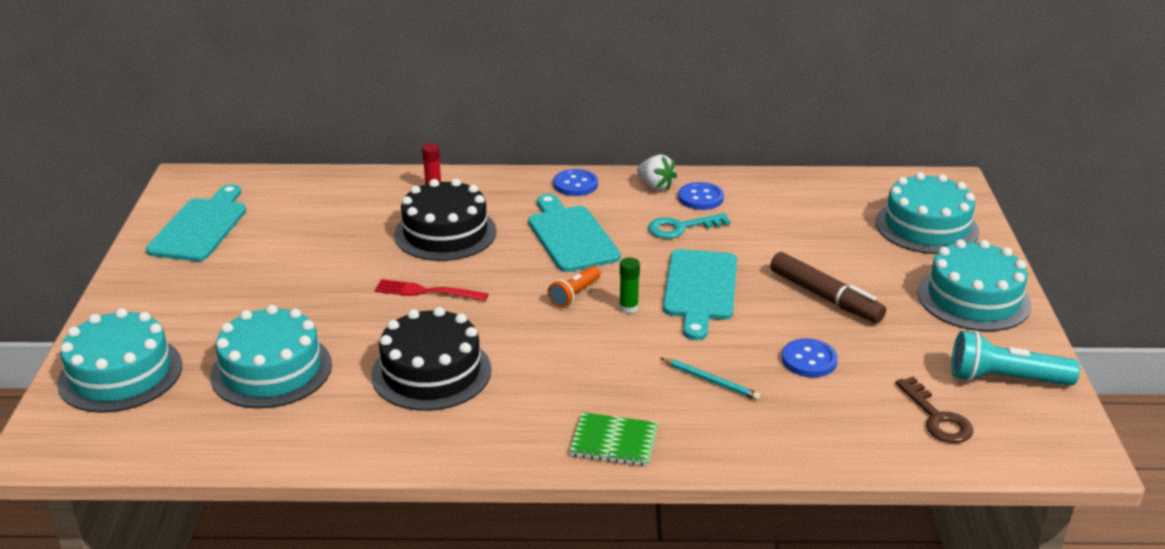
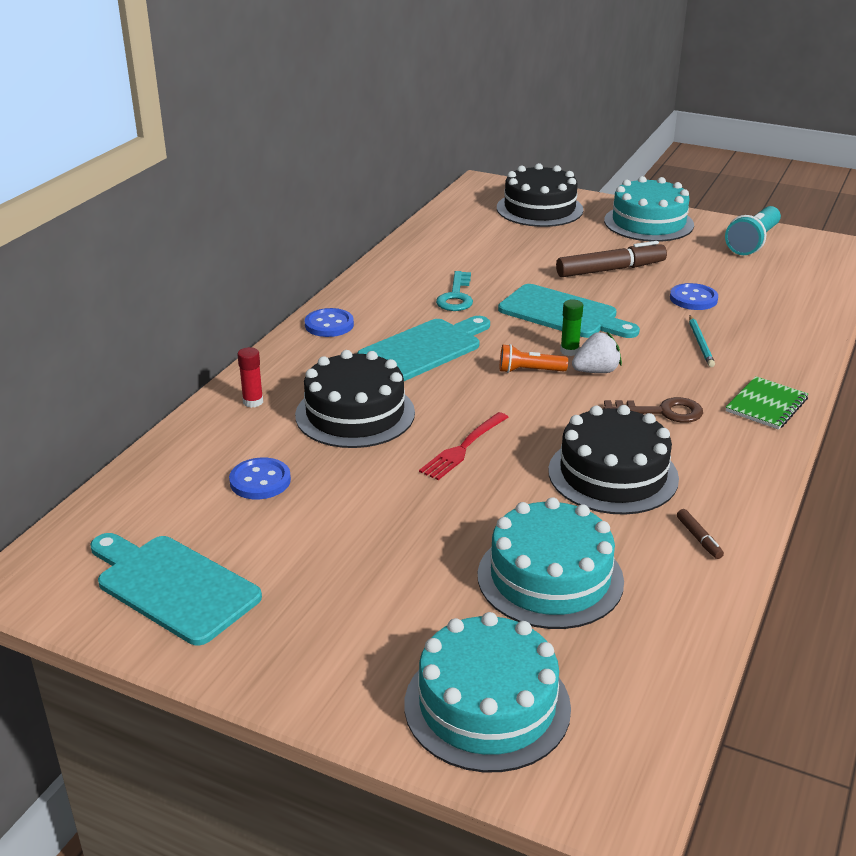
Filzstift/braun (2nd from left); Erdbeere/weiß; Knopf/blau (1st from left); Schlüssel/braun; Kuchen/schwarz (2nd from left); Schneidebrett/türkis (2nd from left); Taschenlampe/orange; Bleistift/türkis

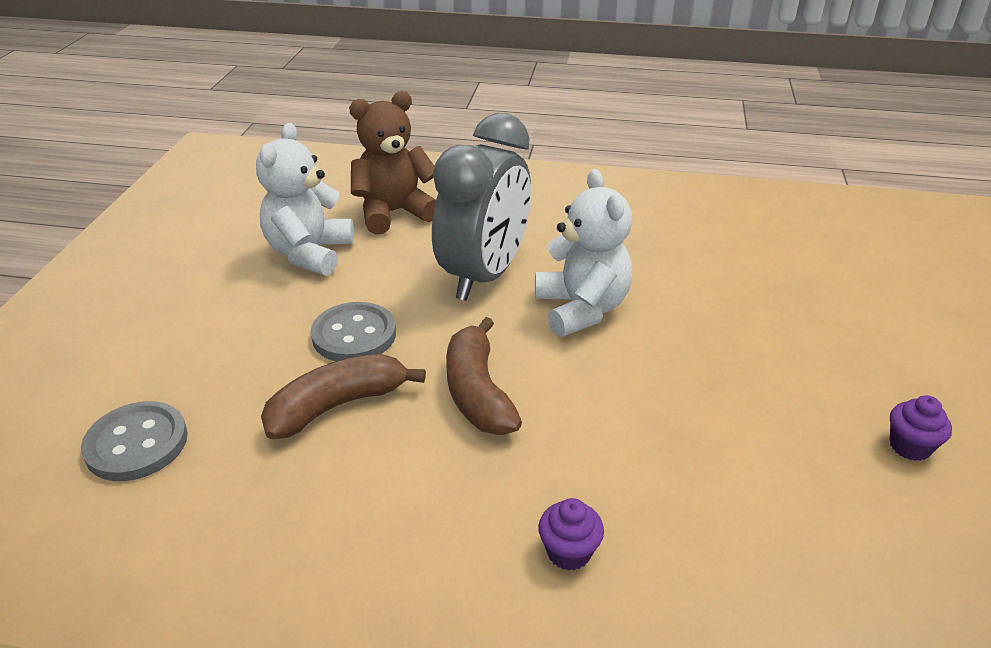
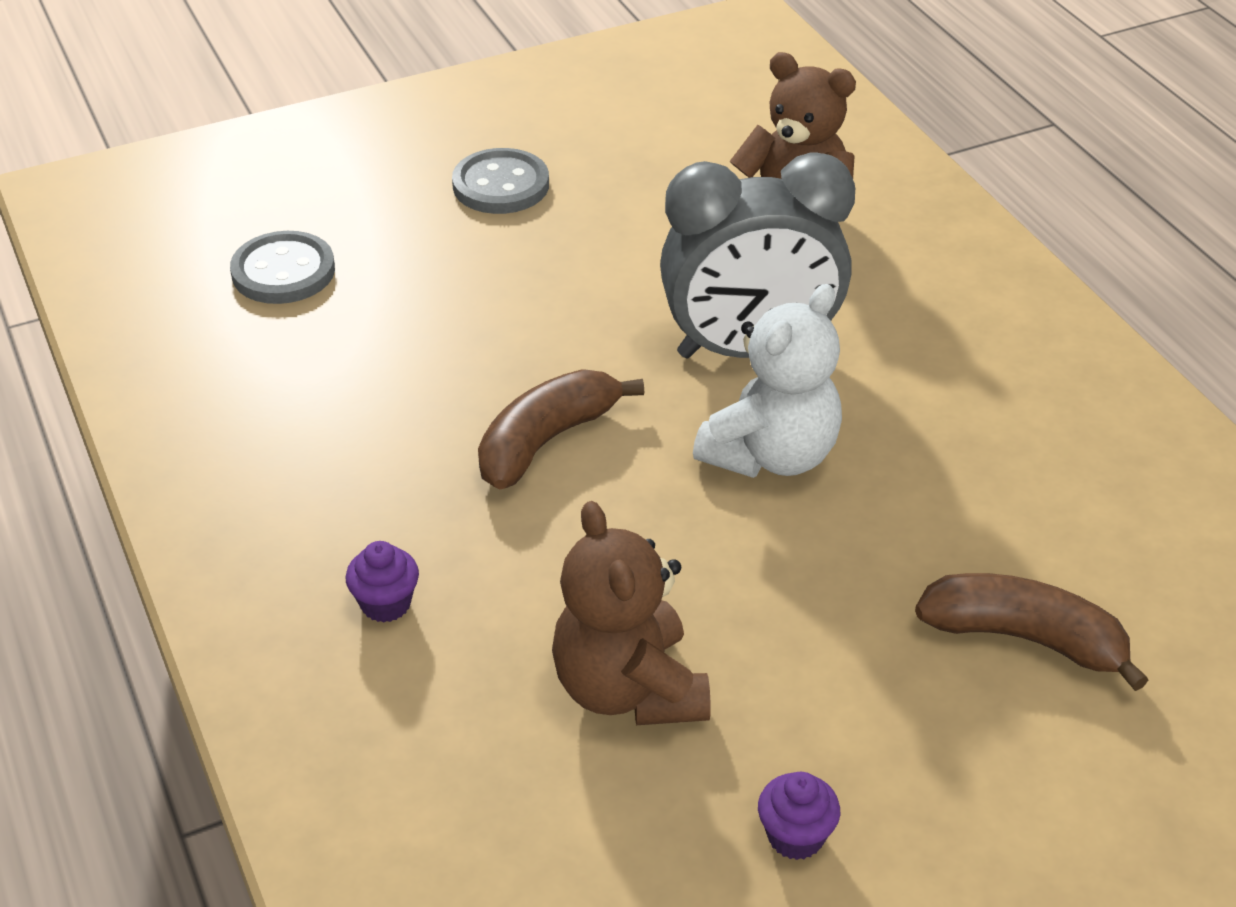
Teddybär/weiß (1st from left in the first image); Teddybär/braun (1st from left); Banane/braun (2nd from left); Knopf/grau (2nd from left)

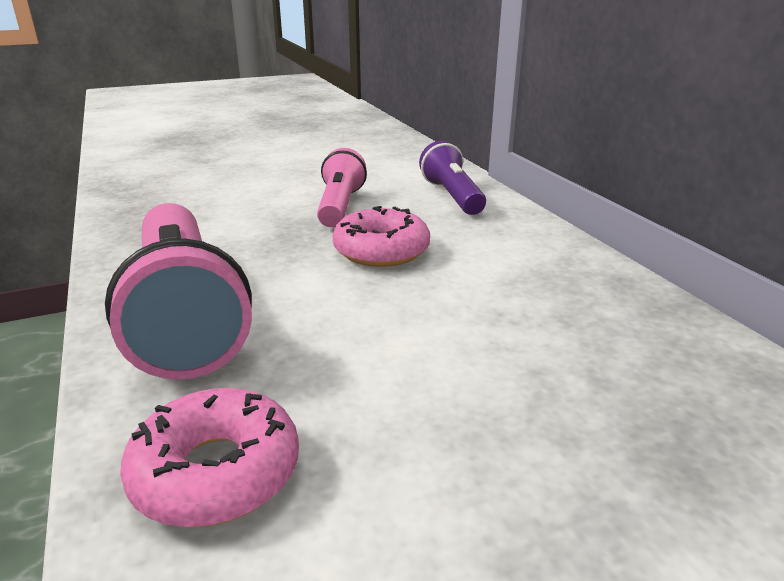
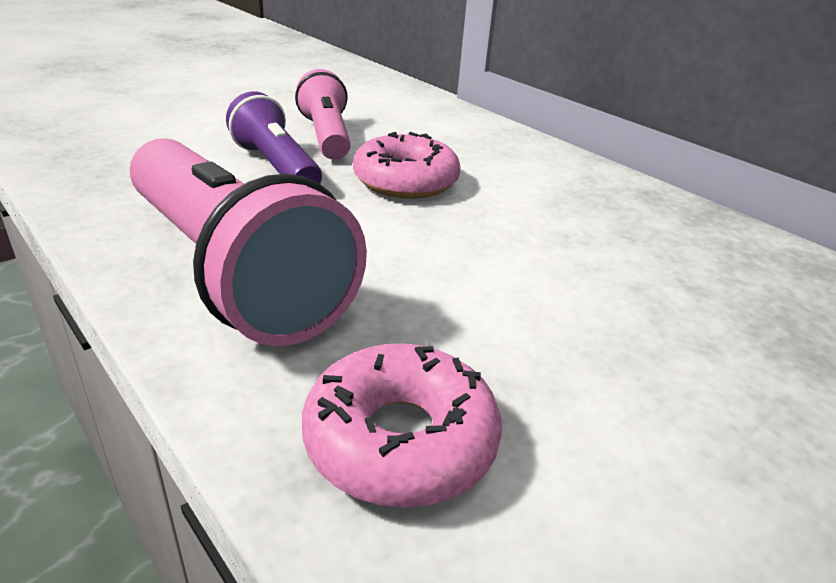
Taschenlampe/lila

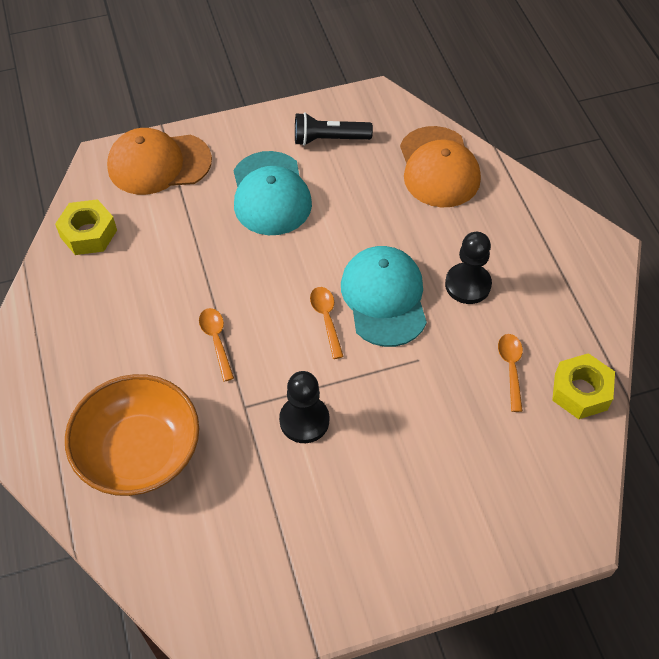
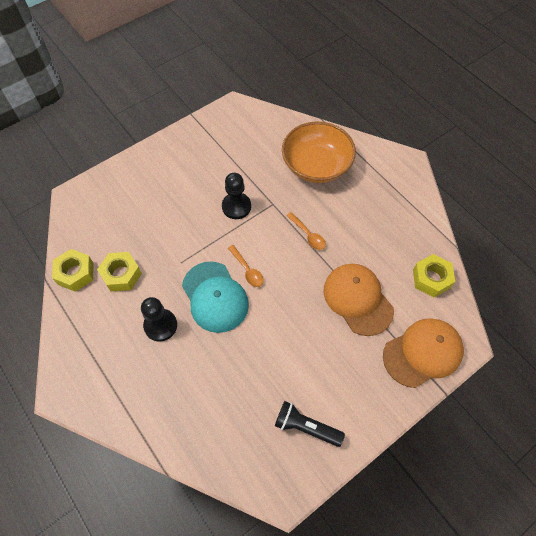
Kappe/türkis (1st from left in the first image); Kappe/orange (1st from left); Sechskantmutter/gelb (2nd from left); Taschenlampe/schwarz

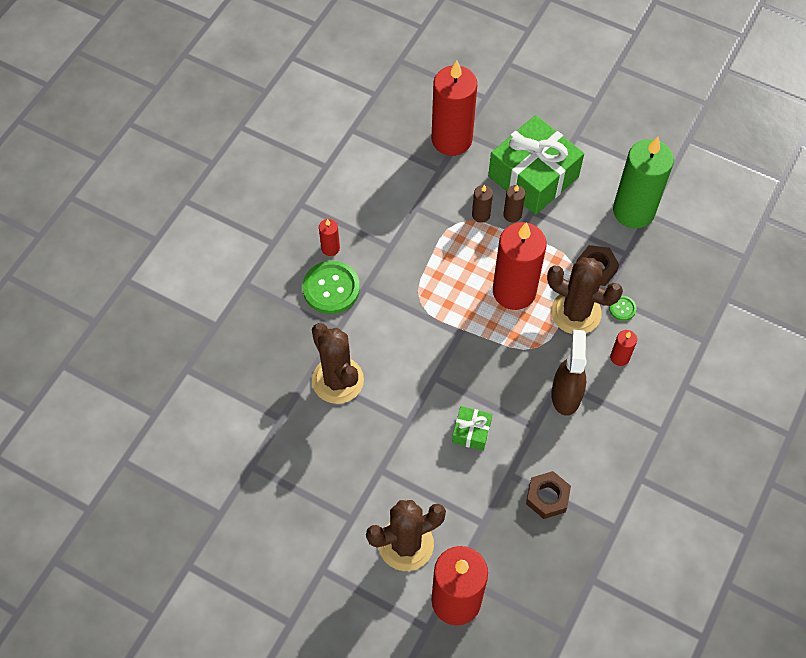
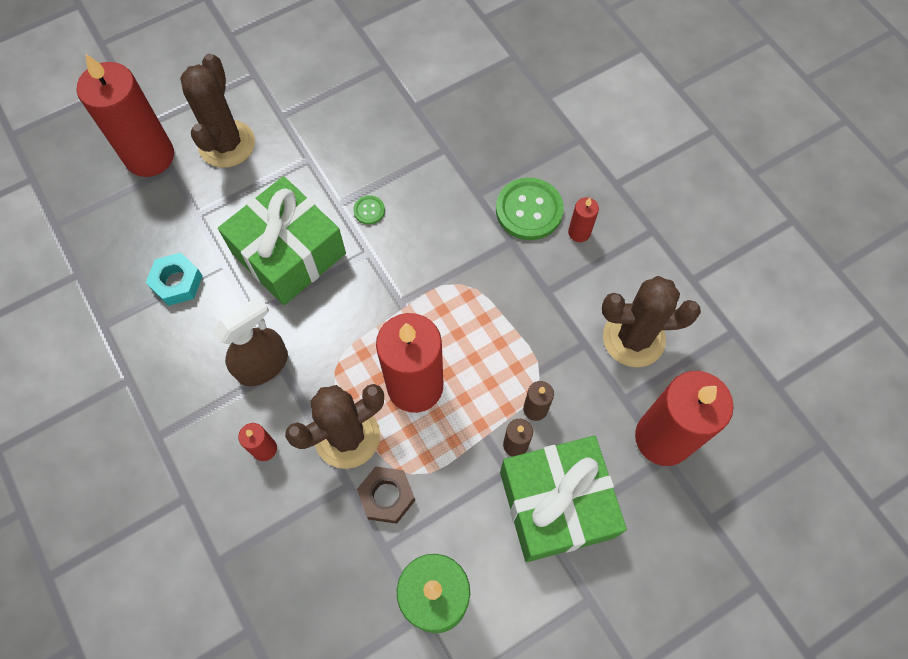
Kaktus/braun (3rd from left); Knopf/grün (1st from left); Sechskantmutter/türkis; Sprühflasche/braun; Geschenk/grün (1st from left)

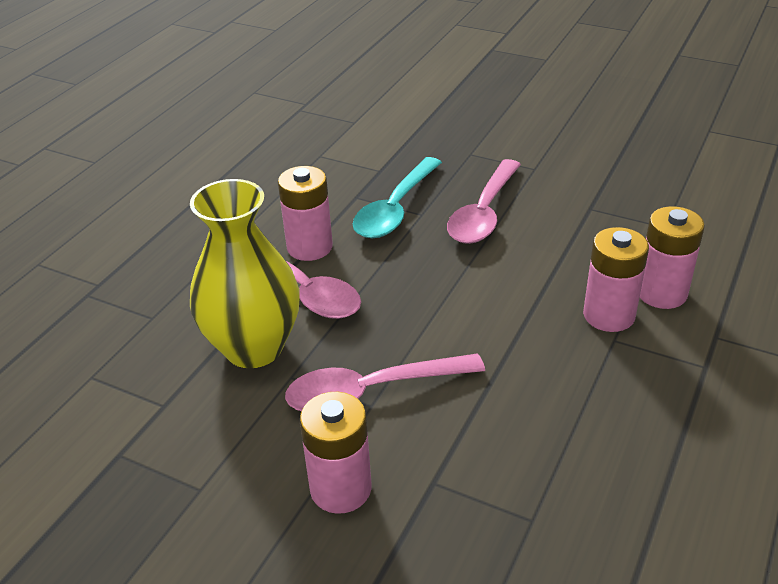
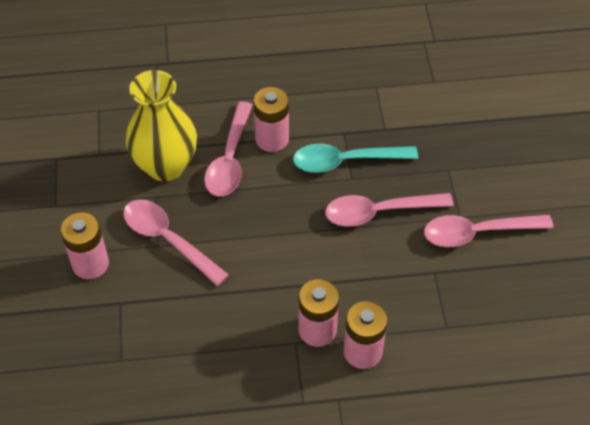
Löffel/rosa (4th from left)

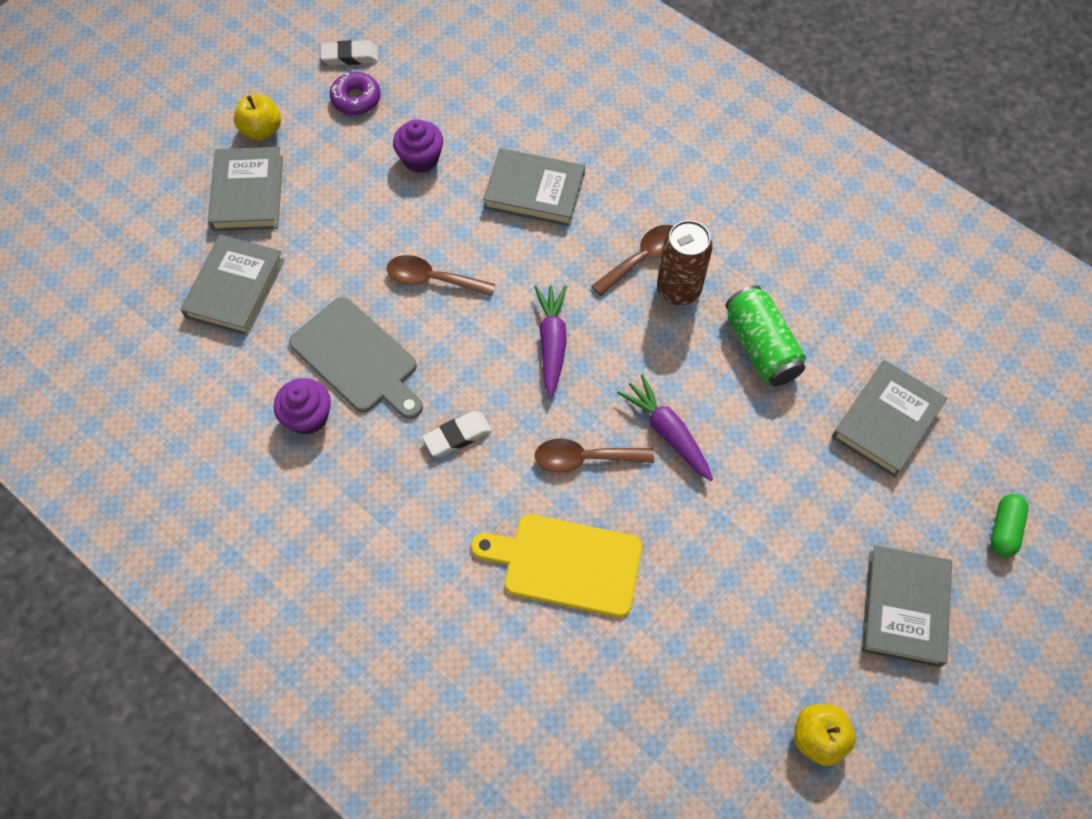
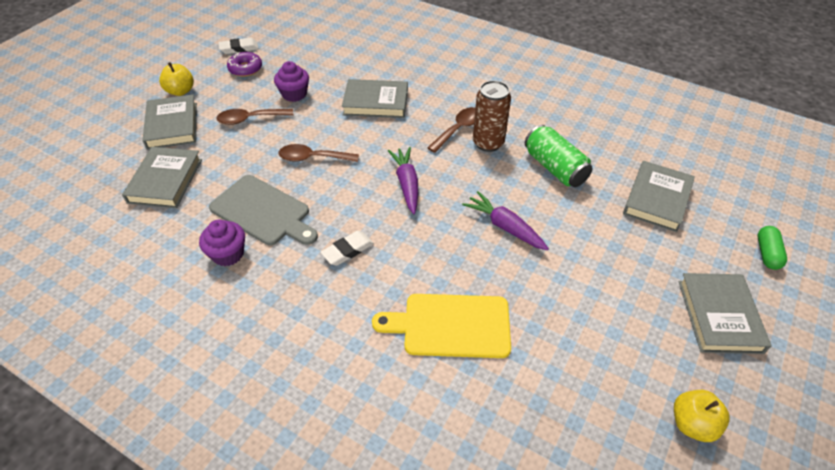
Löffel/braun (1st from left)

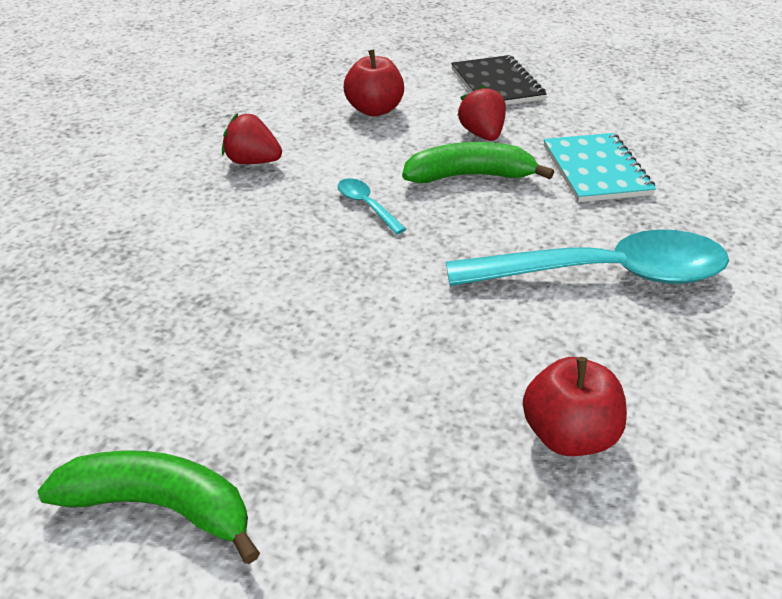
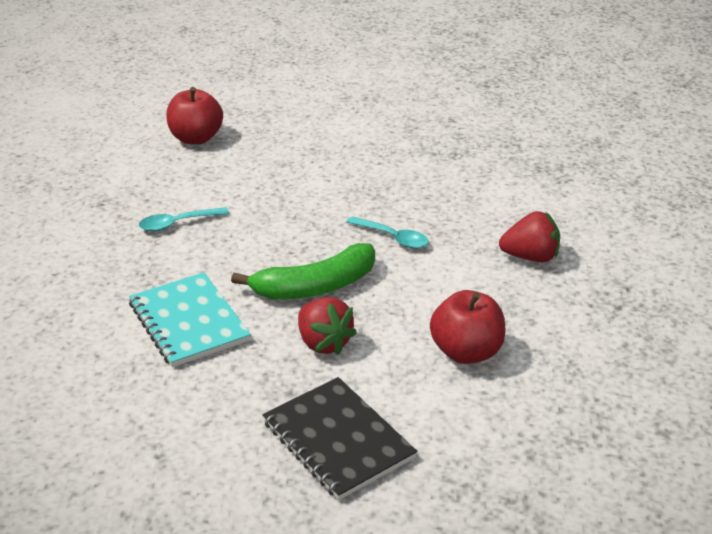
Banane/grün (1st from left in the first image); Löffel/türkis (1st from left)

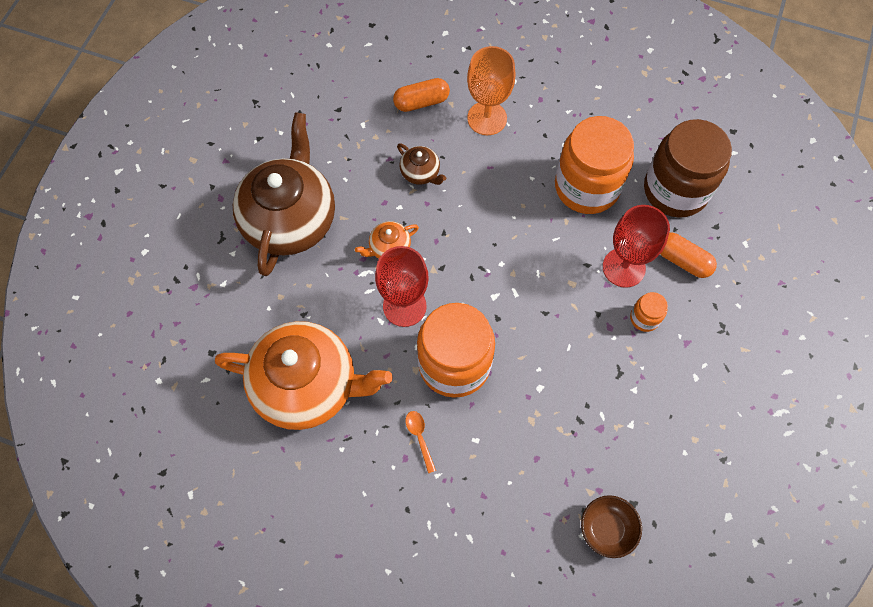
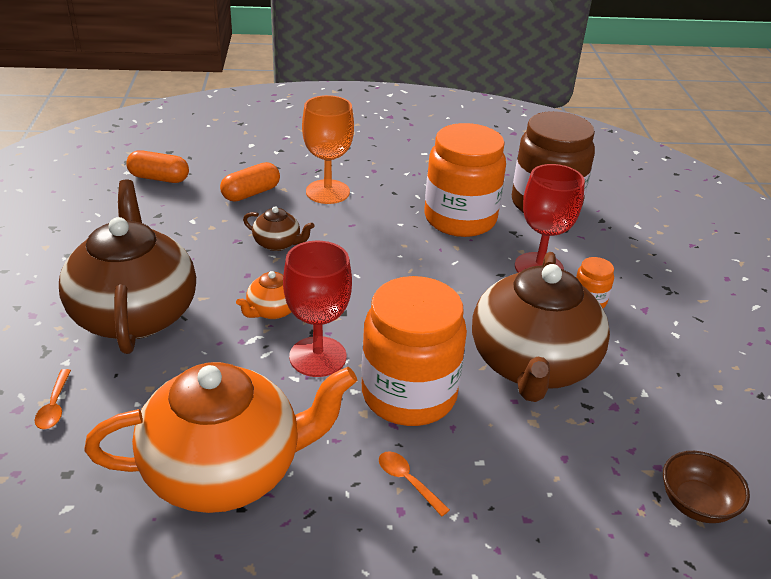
Löffel/orange (1st from left); Teekanne/braun (3rd from left); Kapsel/orange (1st from left)

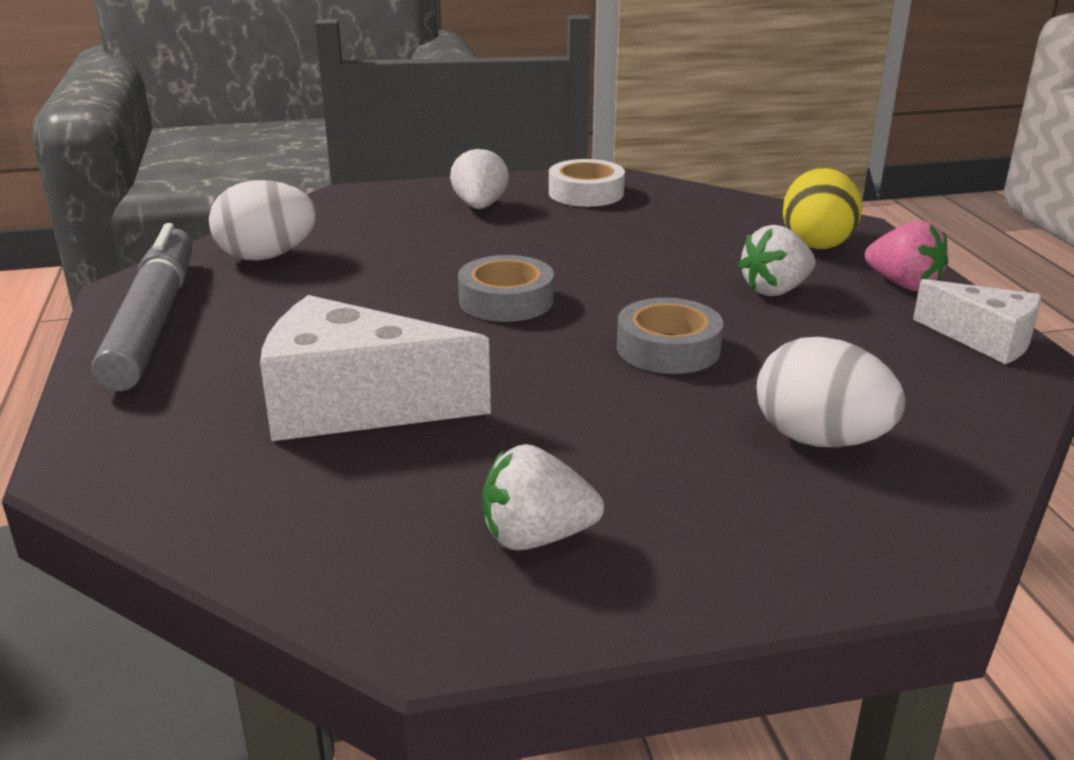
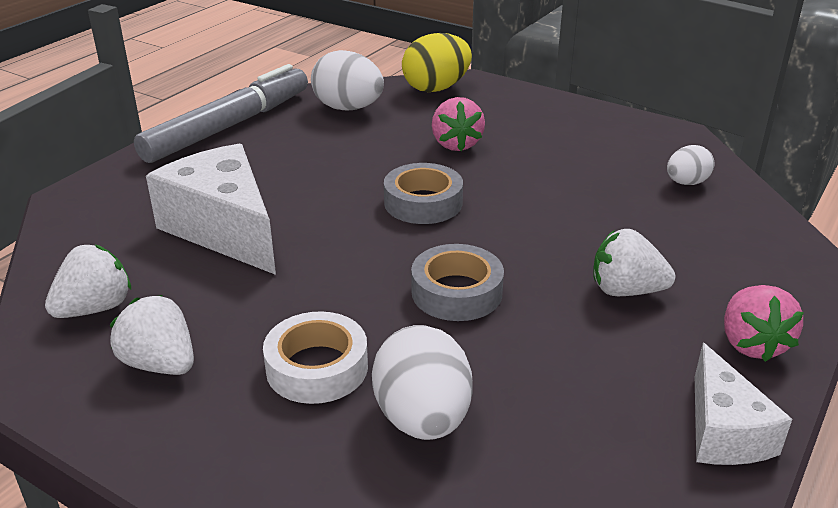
Erdbeere/rosa (1st from left); Ei/weiß (3rd from left); Erdbeere/weiß (1st from left); Klebeband/weiß; Ei/gelb

